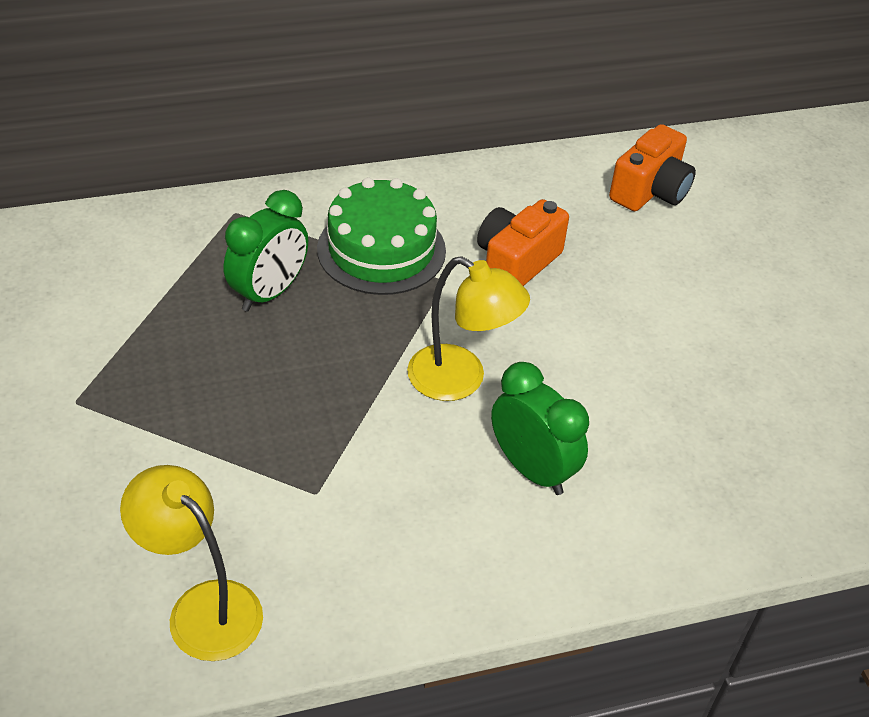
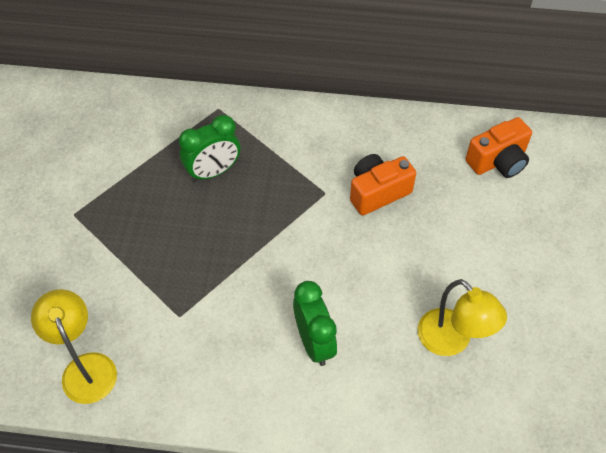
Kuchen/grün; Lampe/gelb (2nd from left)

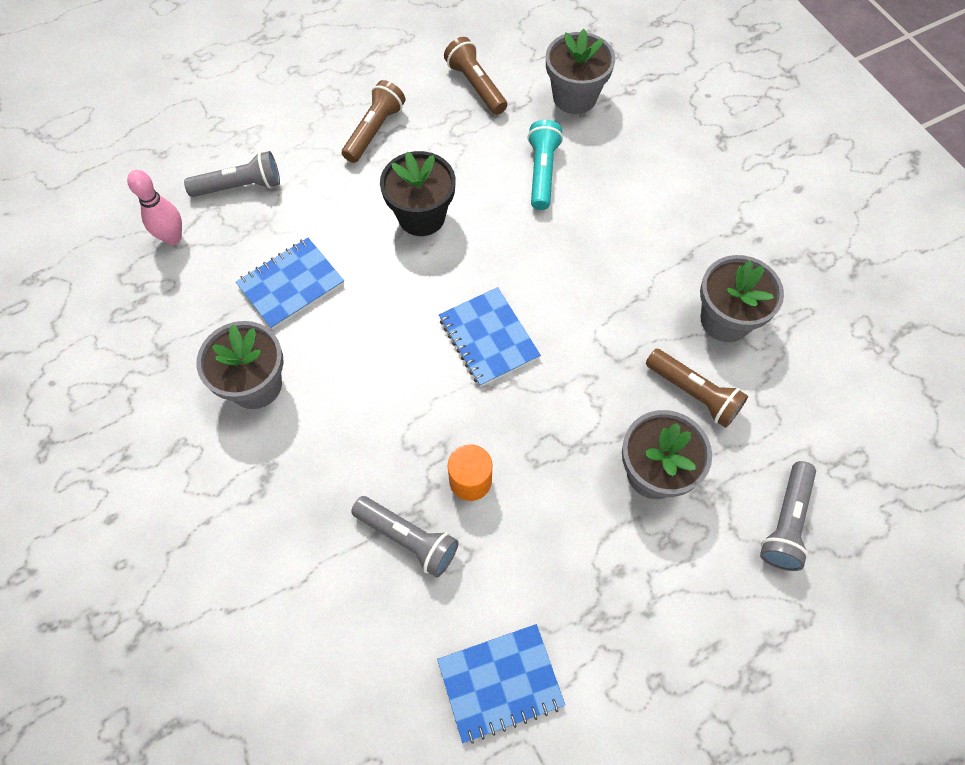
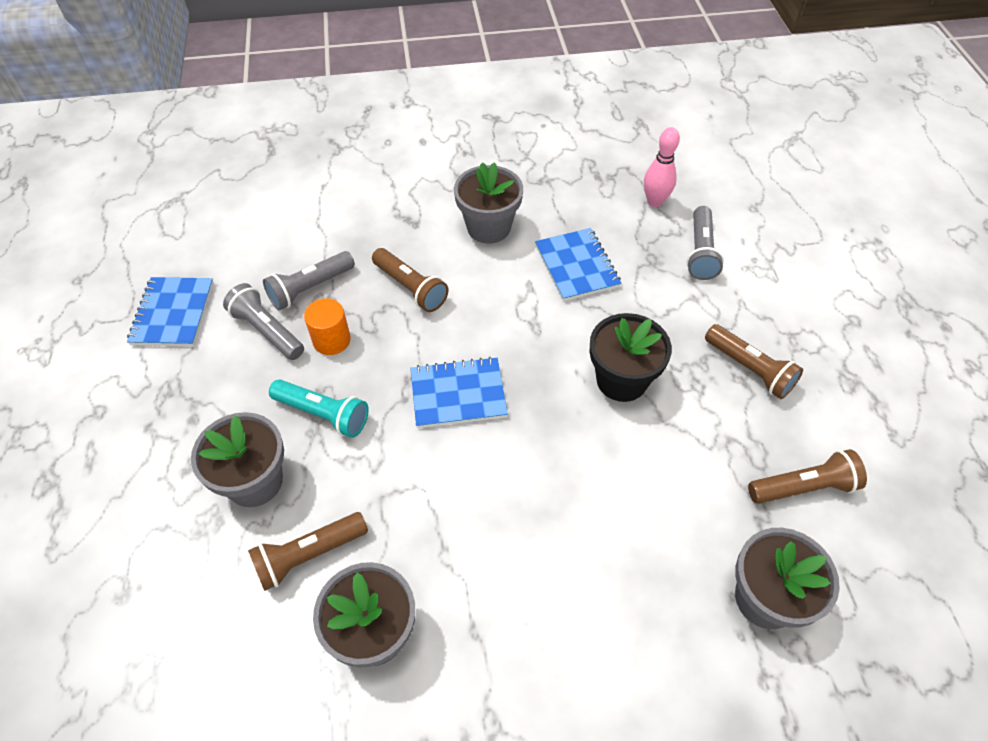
Taschenlampe/braun (2nd from left); Taschenlampe/türkis; Taschenlampe/grau (1st from left)

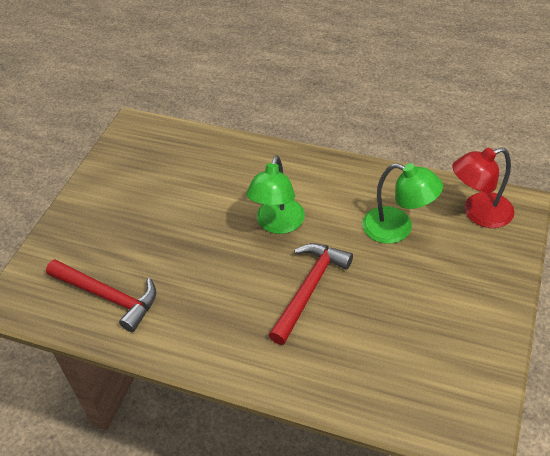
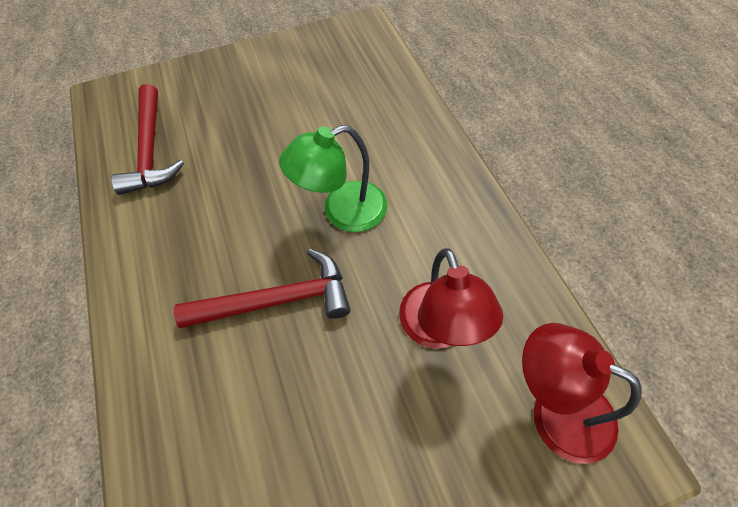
Lampe/rot (1st from left)

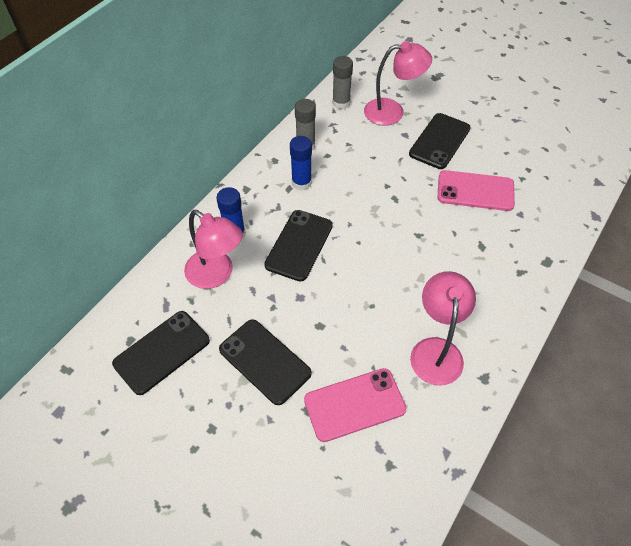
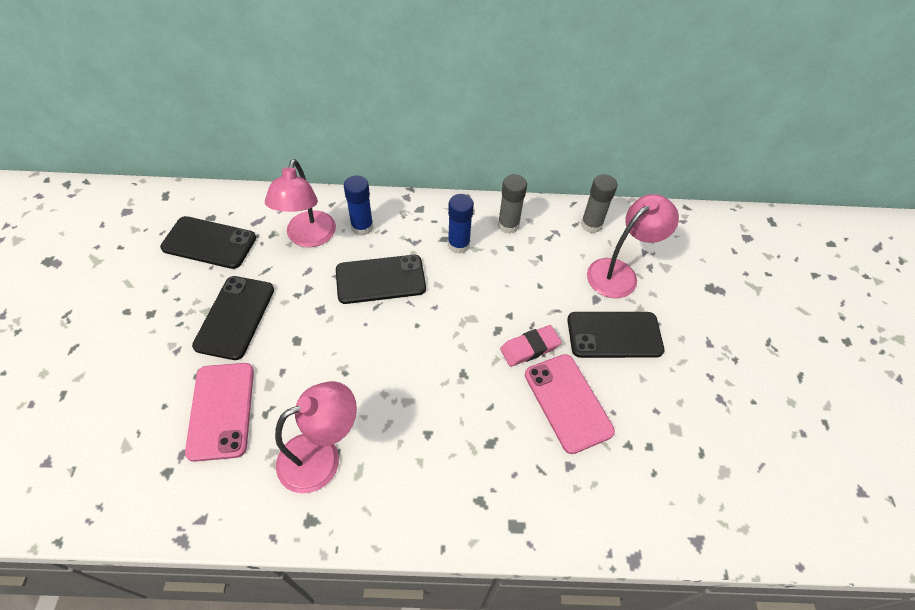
Radiergummi/rosa; Handy/rosa (1st from left); Lampe/rosa (3rd from left)

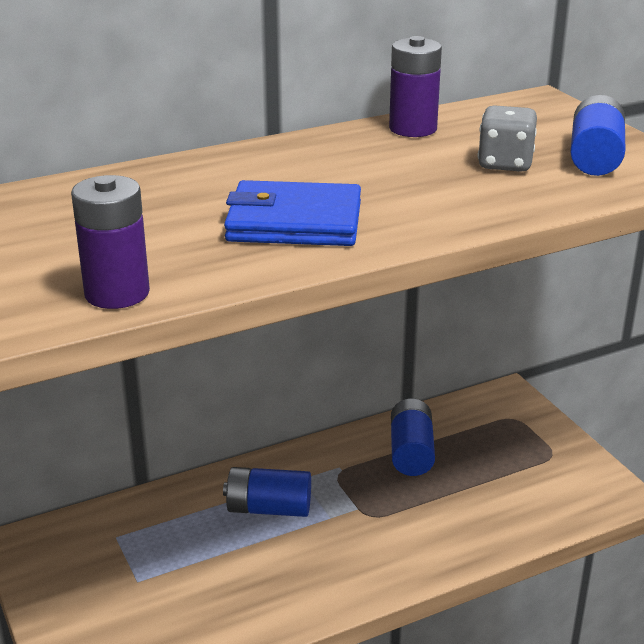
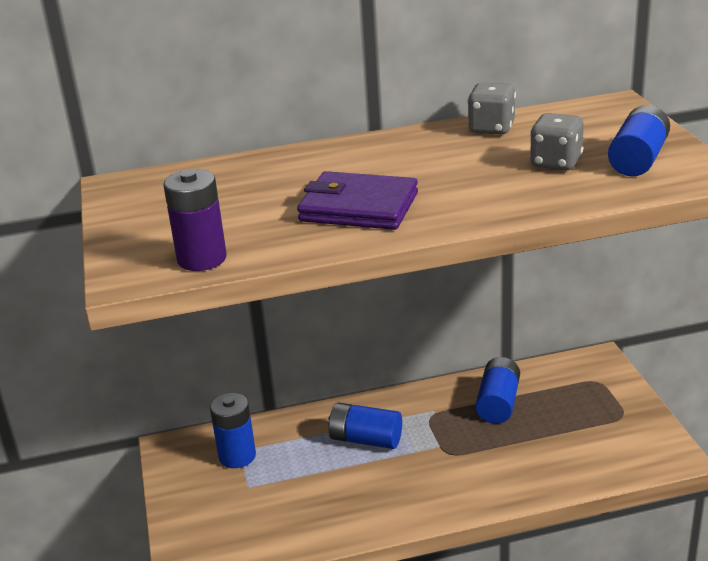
Batterie/blau (1st from left); Spielwürfel/grau (1st from left); Geldbörse/lila

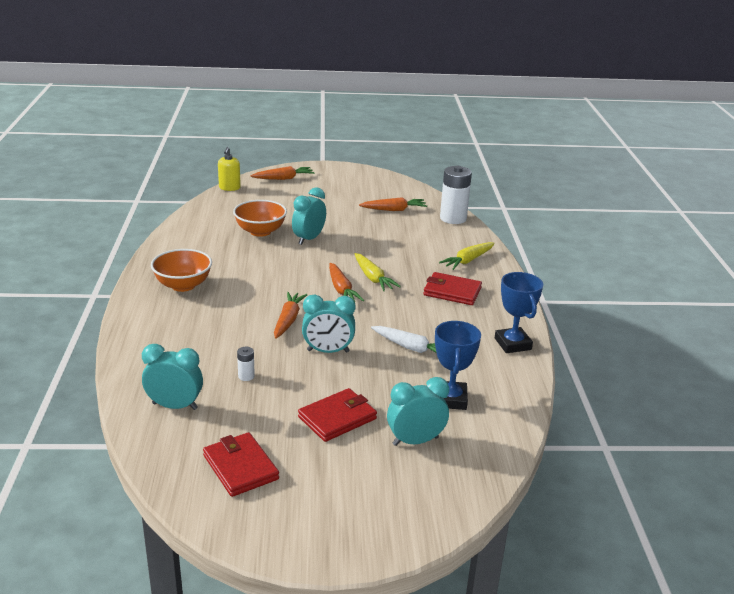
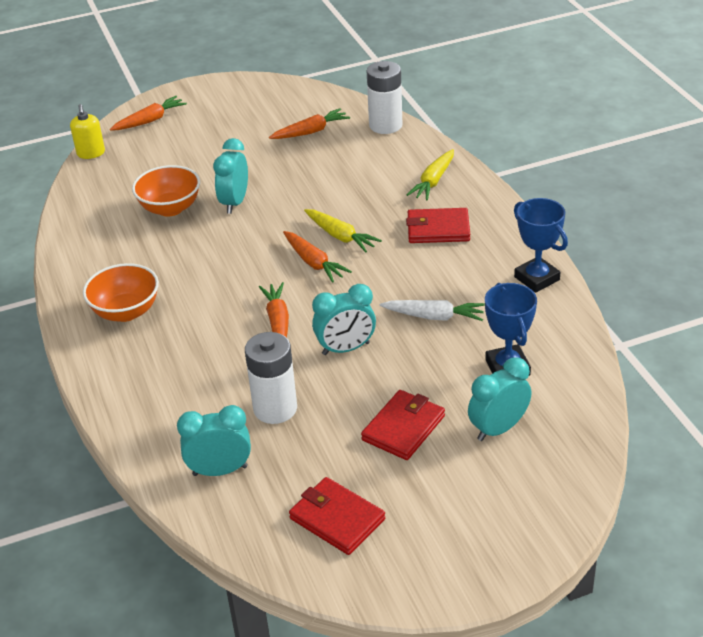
Batterie/weiß (1st from left)

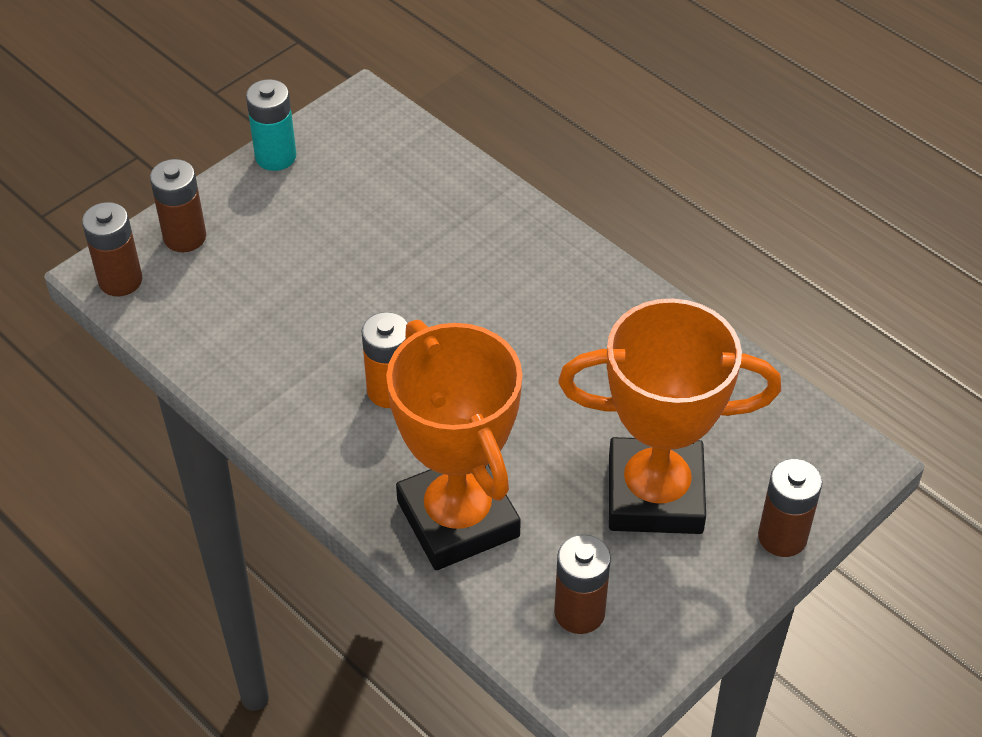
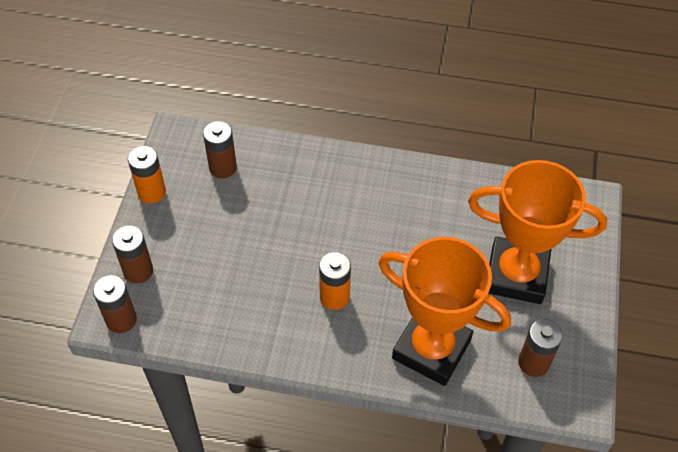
Batterie/braun (3rd from left); Batterie/orange (1st from left); Pokal/orange (2nd from left)

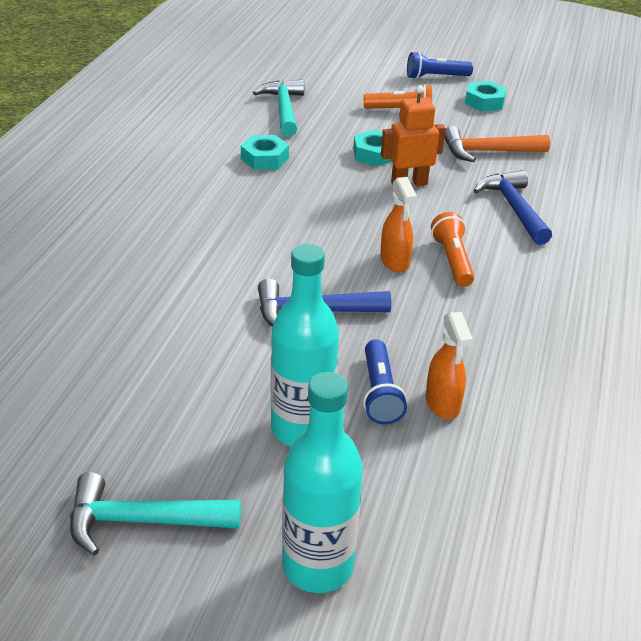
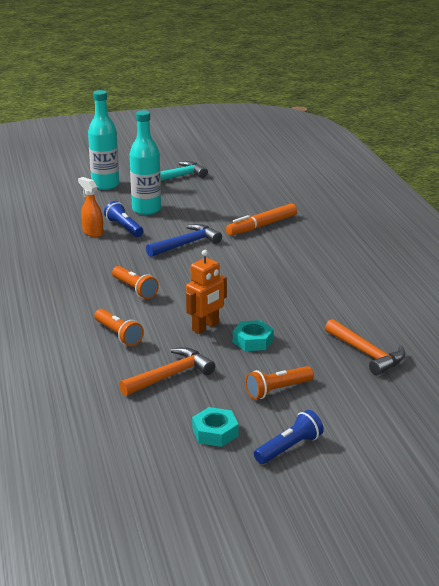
Sechskantmutter/türkis (1st from left in the first image); Sprühflasche/orange (1st from left in the first image); Filzstift/orange; Taschenlampe/orange (1st from left); Hammer/orange (2nd from left)

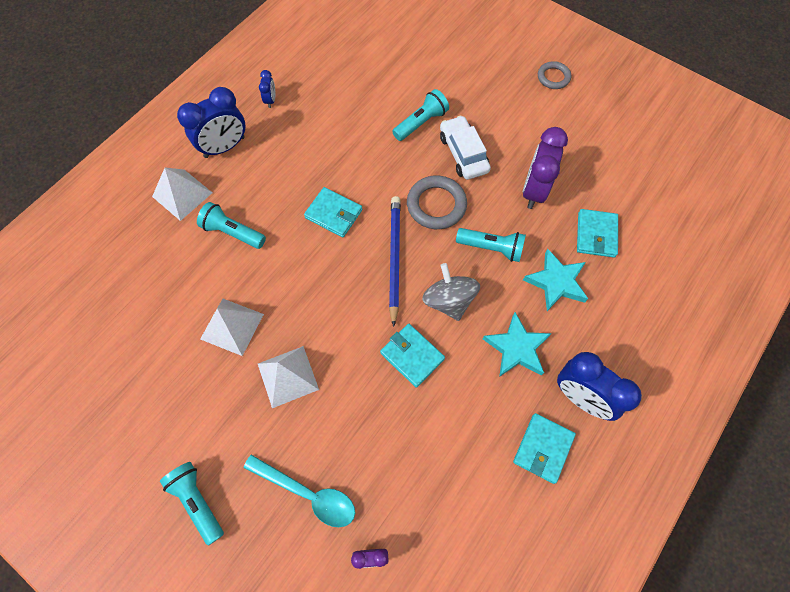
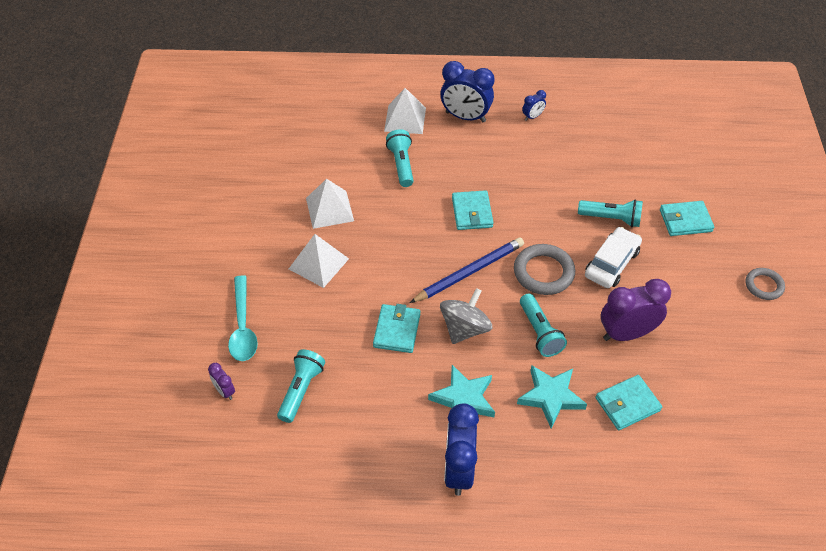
Taschenlampe/türkis (1st from left); Geldbörse/türkis (4th from left)

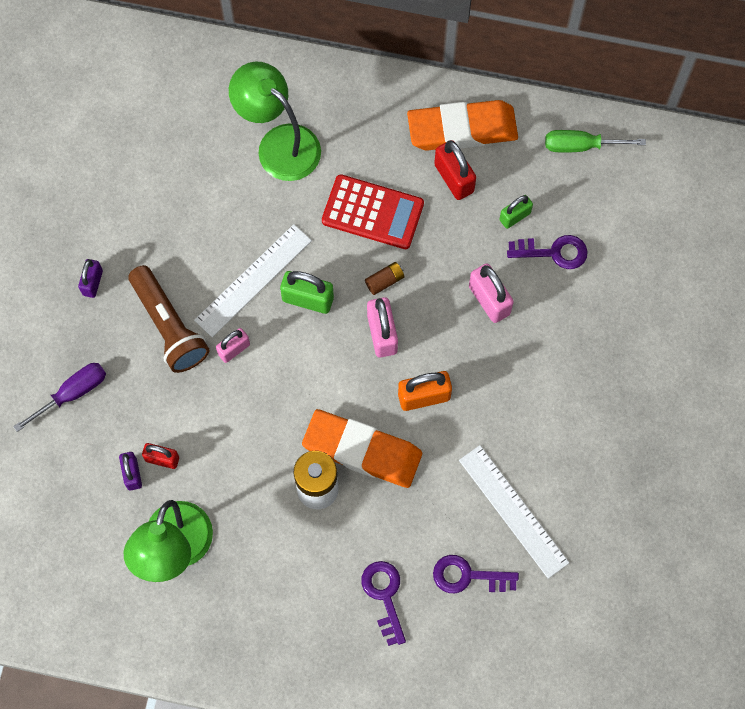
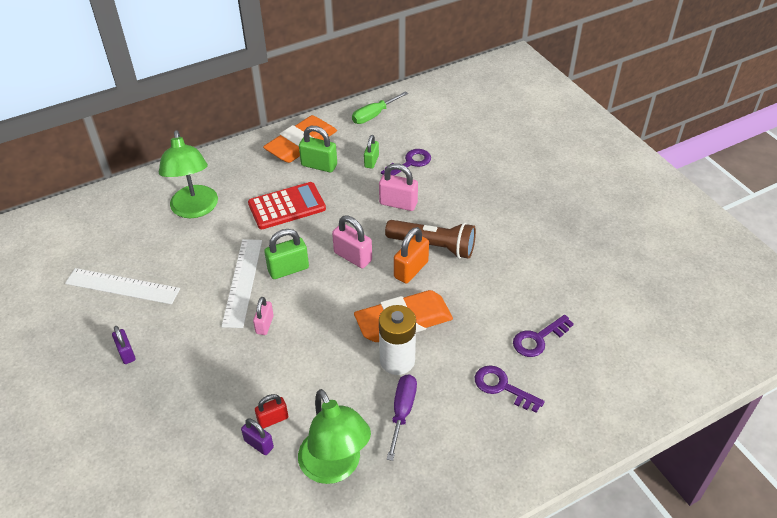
Batterie/braun; Schraubenzieher/lila; Taschenlampe/braun; Lineal/weiß (1st from left); Vorhängeschloss/grün (2nd from left); Lampe/grün (1st from left)

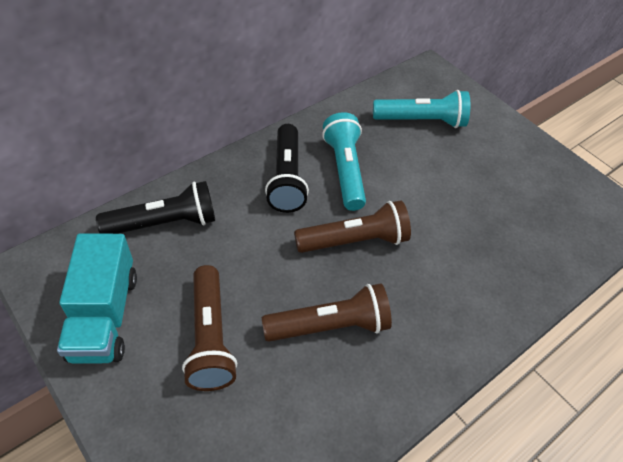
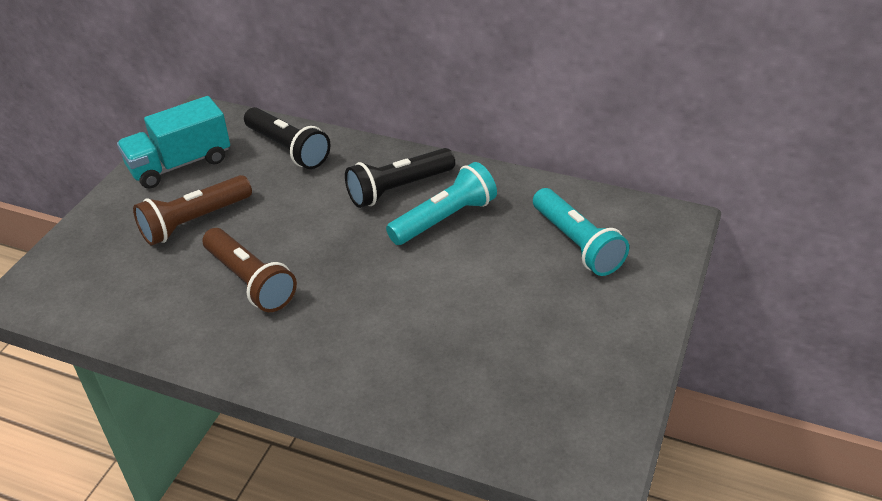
Taschenlampe/braun (3rd from left in the first image)

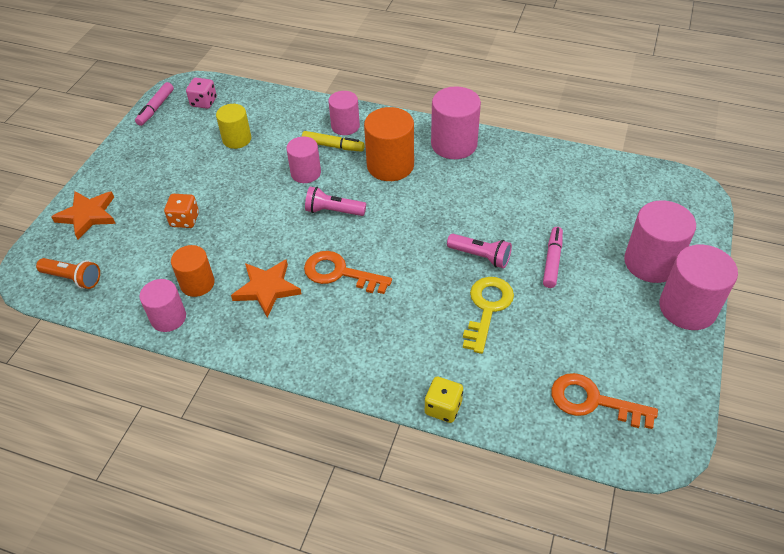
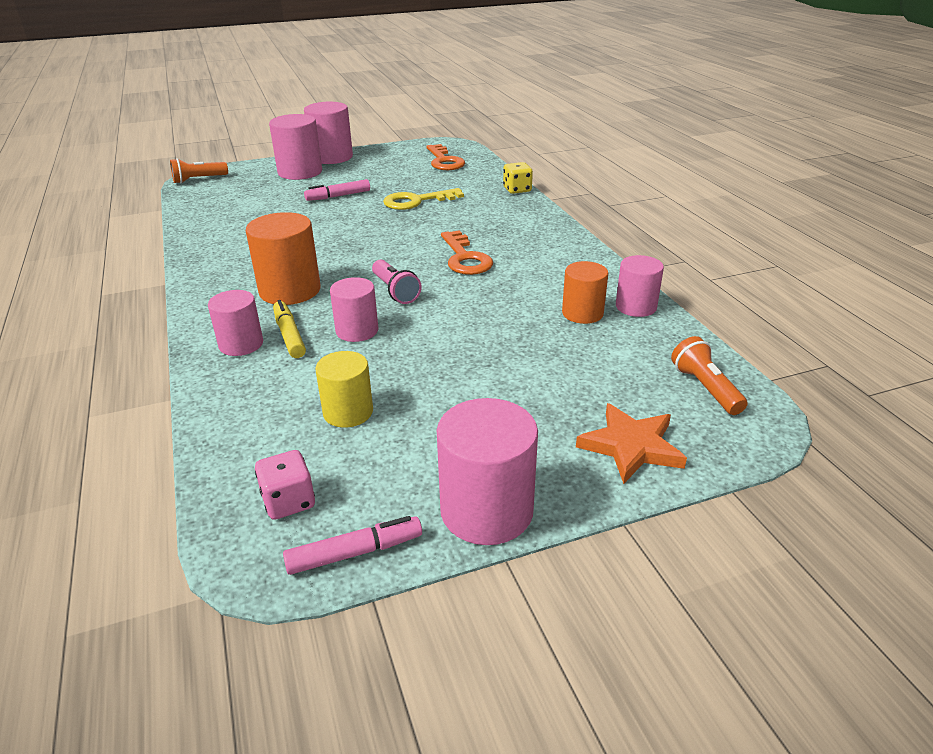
Spielwürfel/orange; Stern/orange (2nd from left in the first image); Taschenlampe/rosa (2nd from left in the first image); Taschenlampe/orange (1st from left); Vollzylinder/rosa (5th from left)

